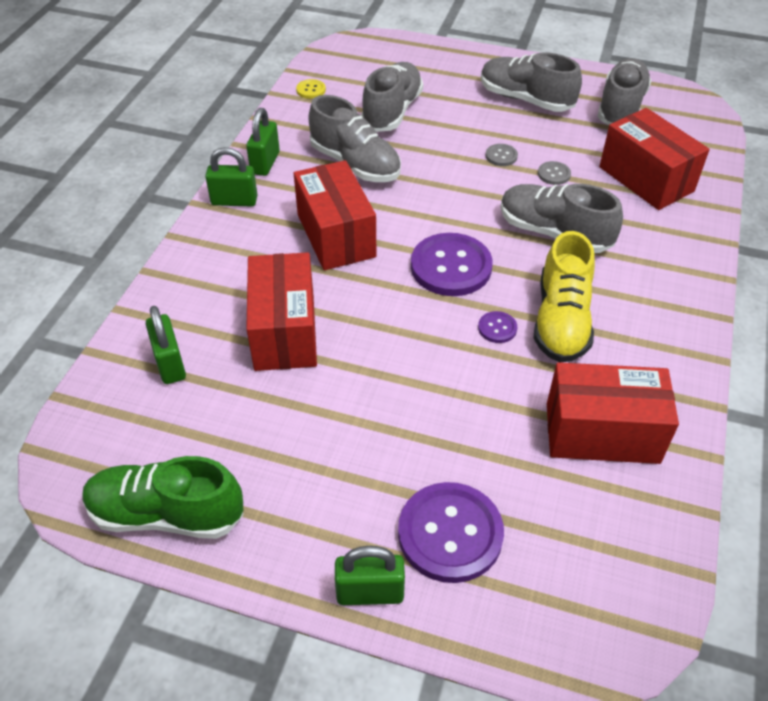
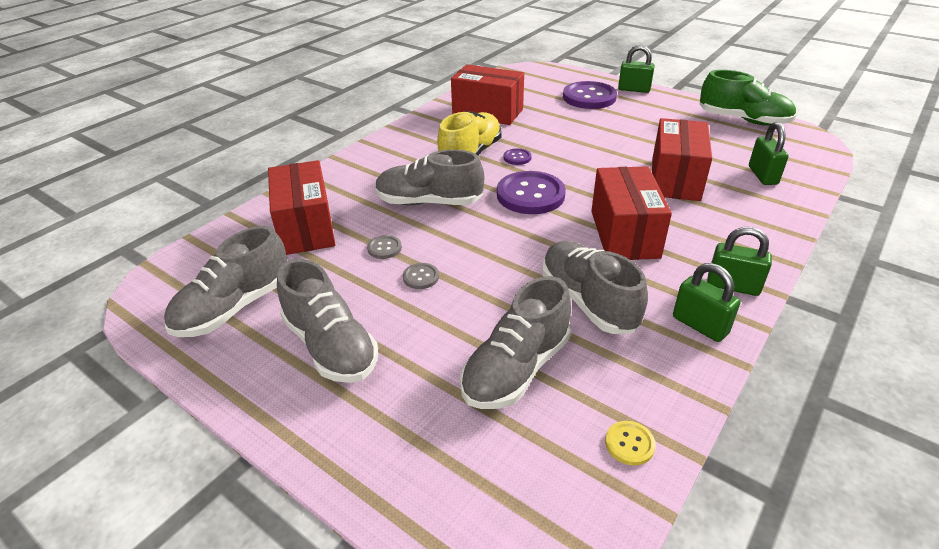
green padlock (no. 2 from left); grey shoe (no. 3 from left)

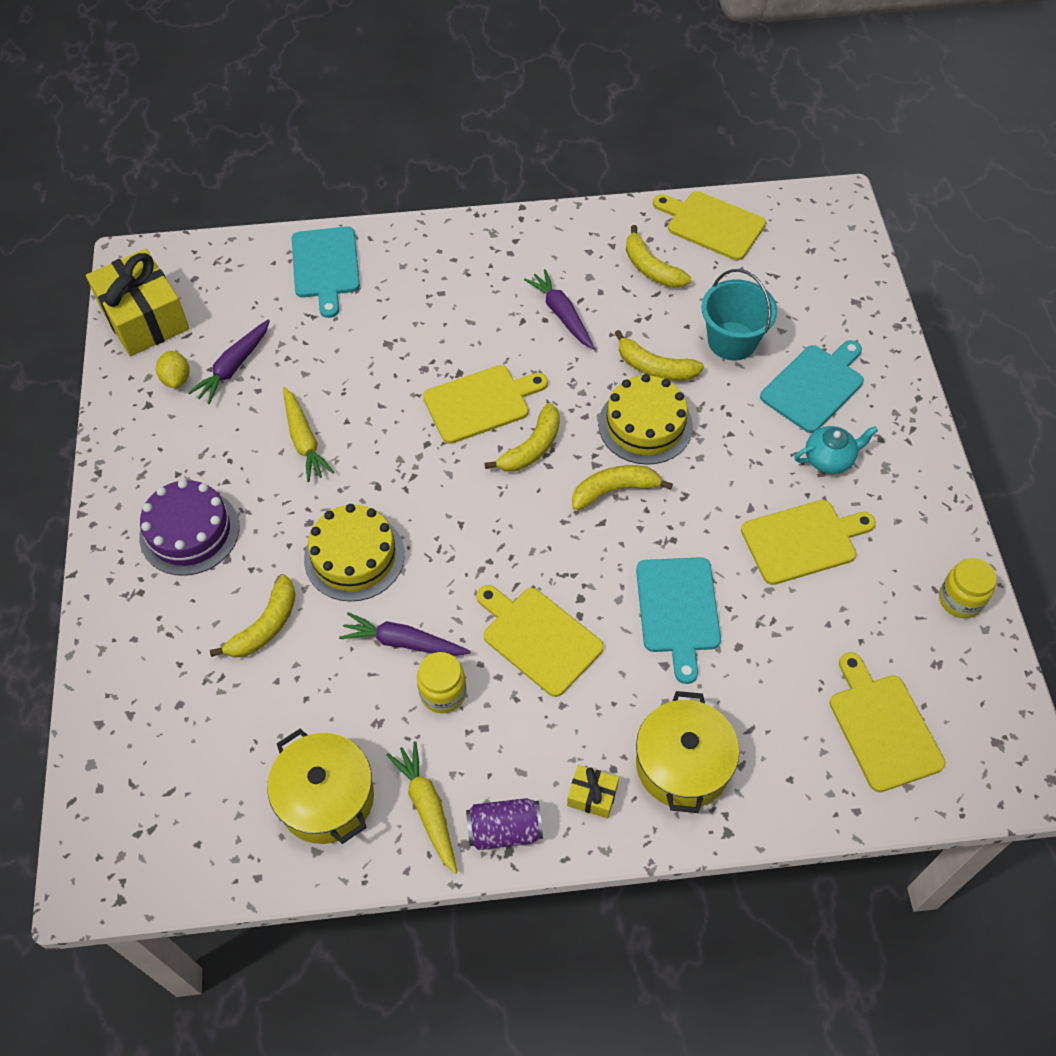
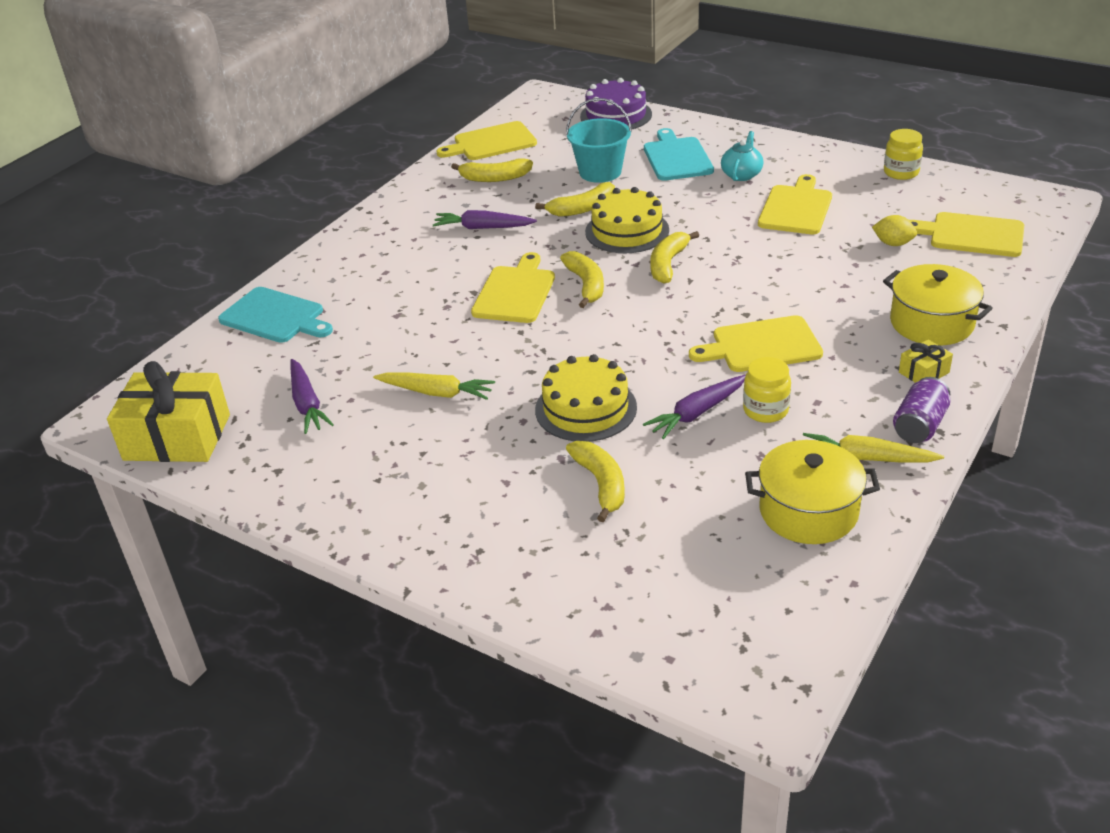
purple cake; yellow lemon; turquoise cutting board (no. 2 from left in the first image)

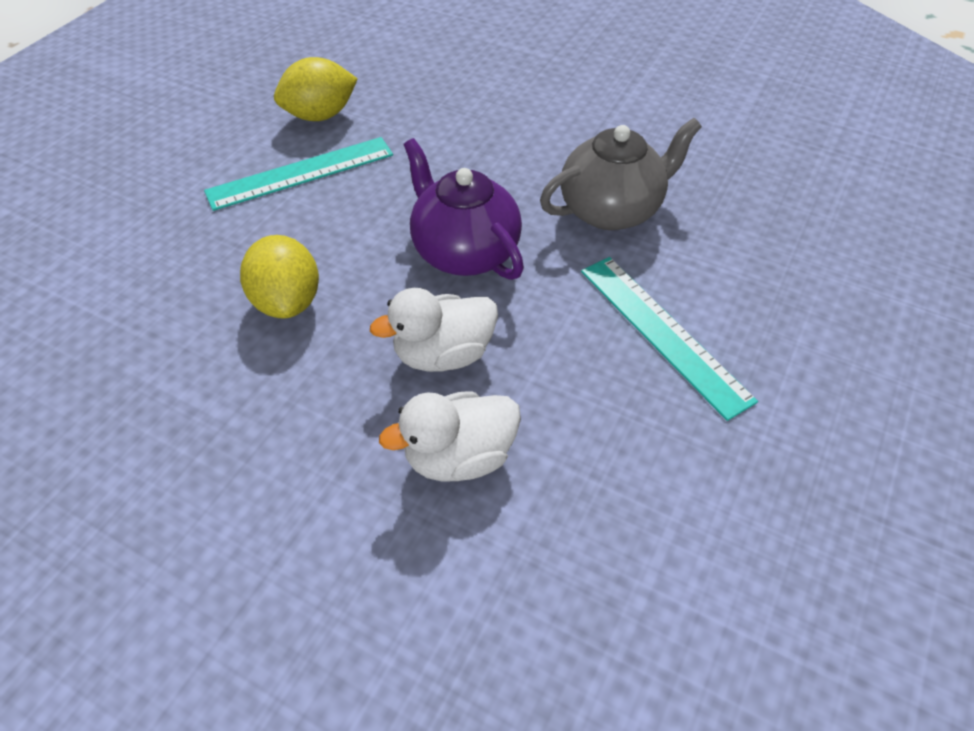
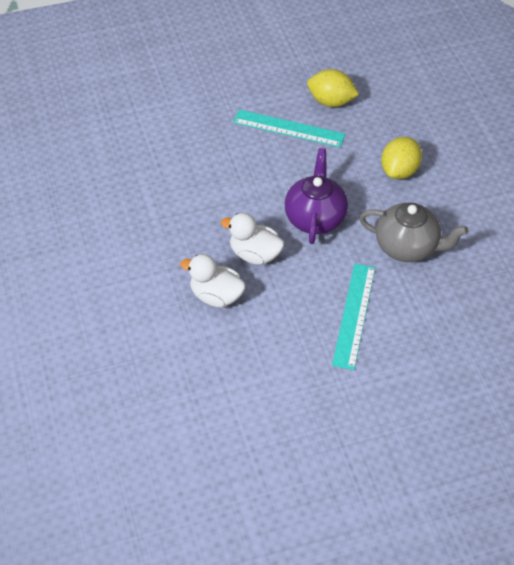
yellow lemon (no. 2 from left)

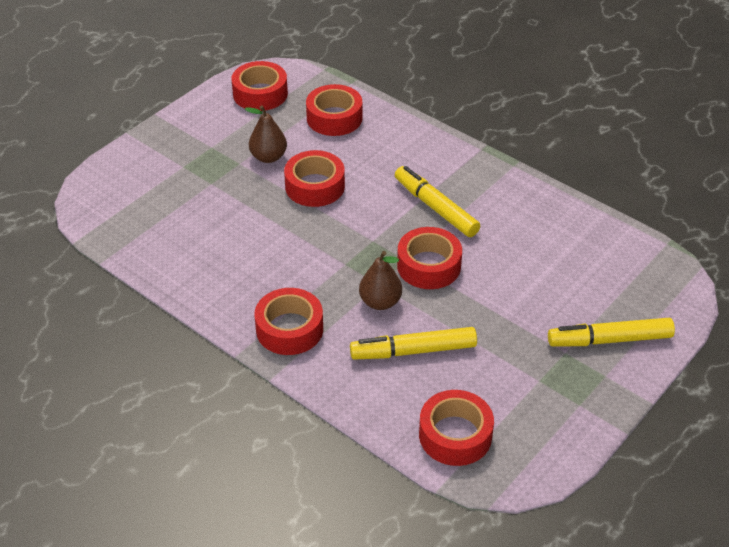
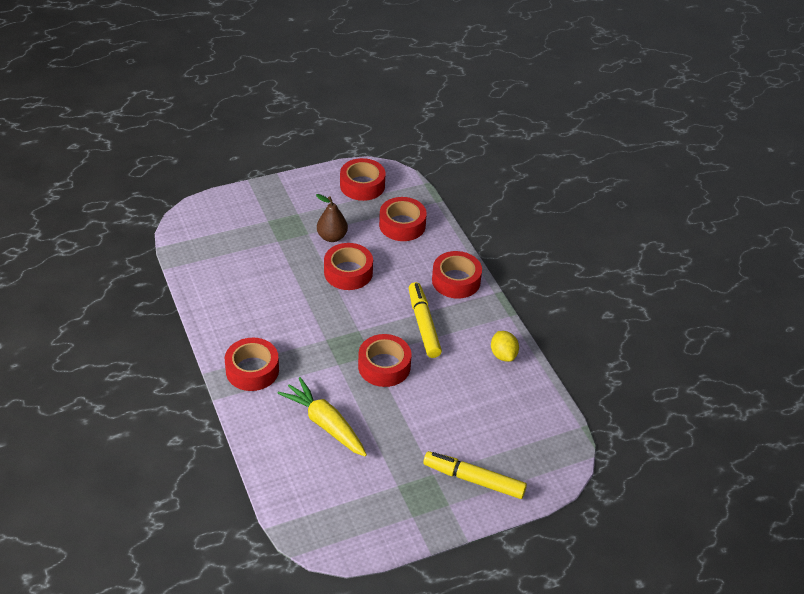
yellow carrot; brown pear (no. 2 from left in the first image); red tape (no. 6 from left); yellow lemon

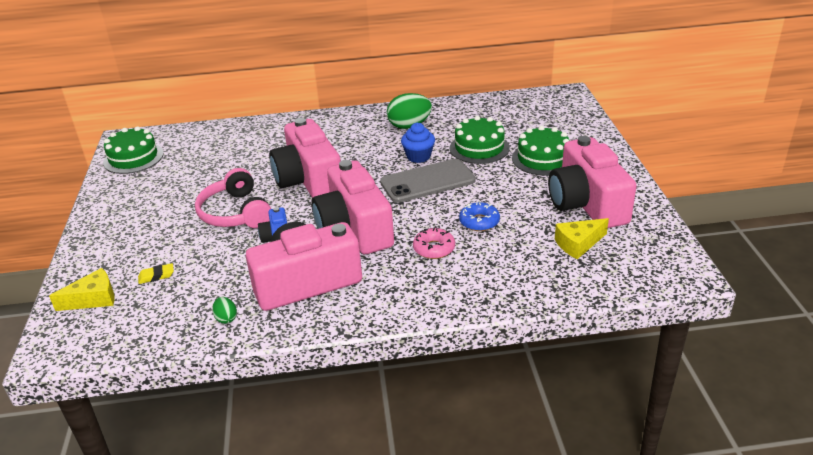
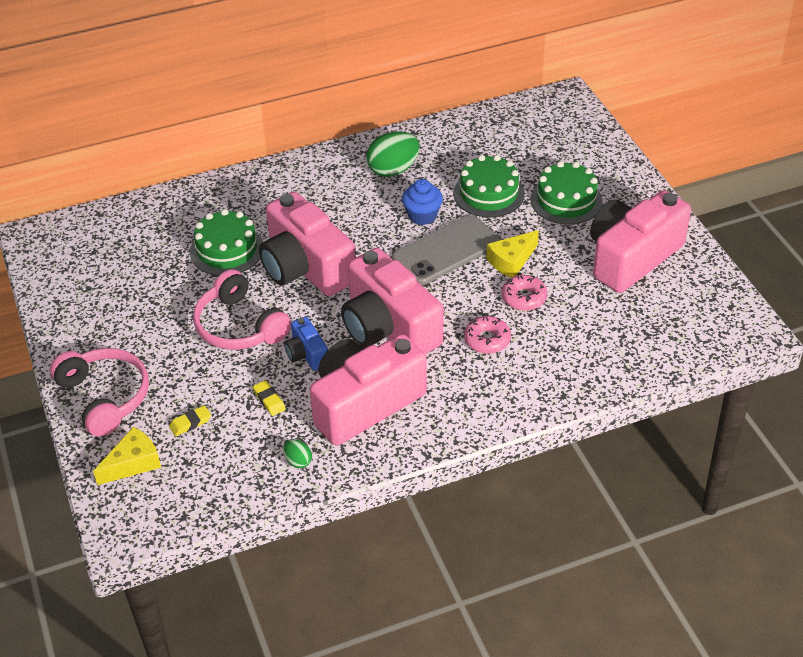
green cake (no. 1 from left); pink donut (no. 2 from left); pink camera (no. 4 from left); yellow cheese (no. 2 from left); pink headphones (no. 1 from left); yellow eraser (no. 2 from left)

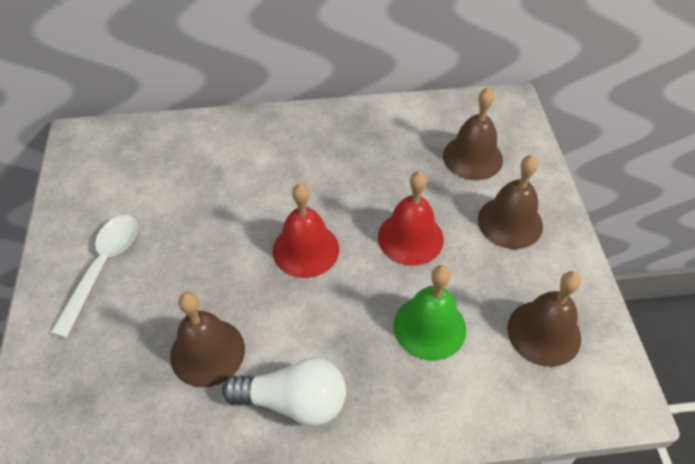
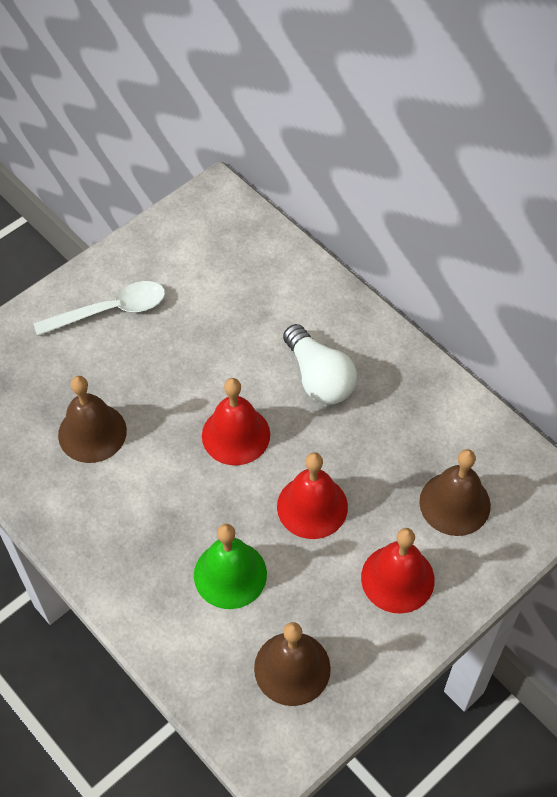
white light bulb; red bell (no. 3 from left)

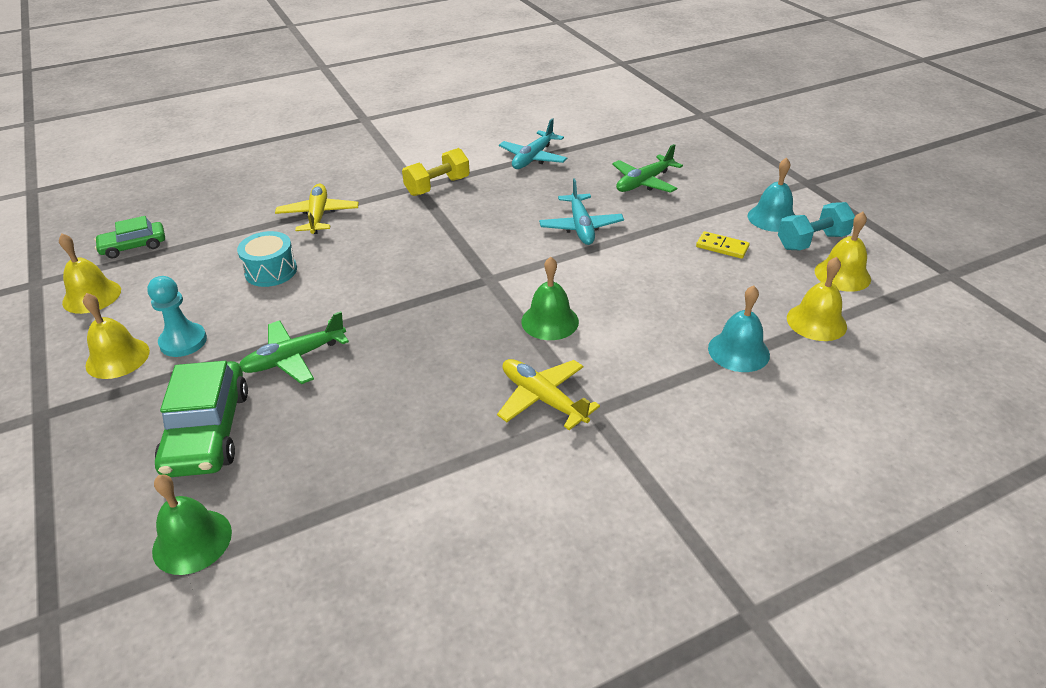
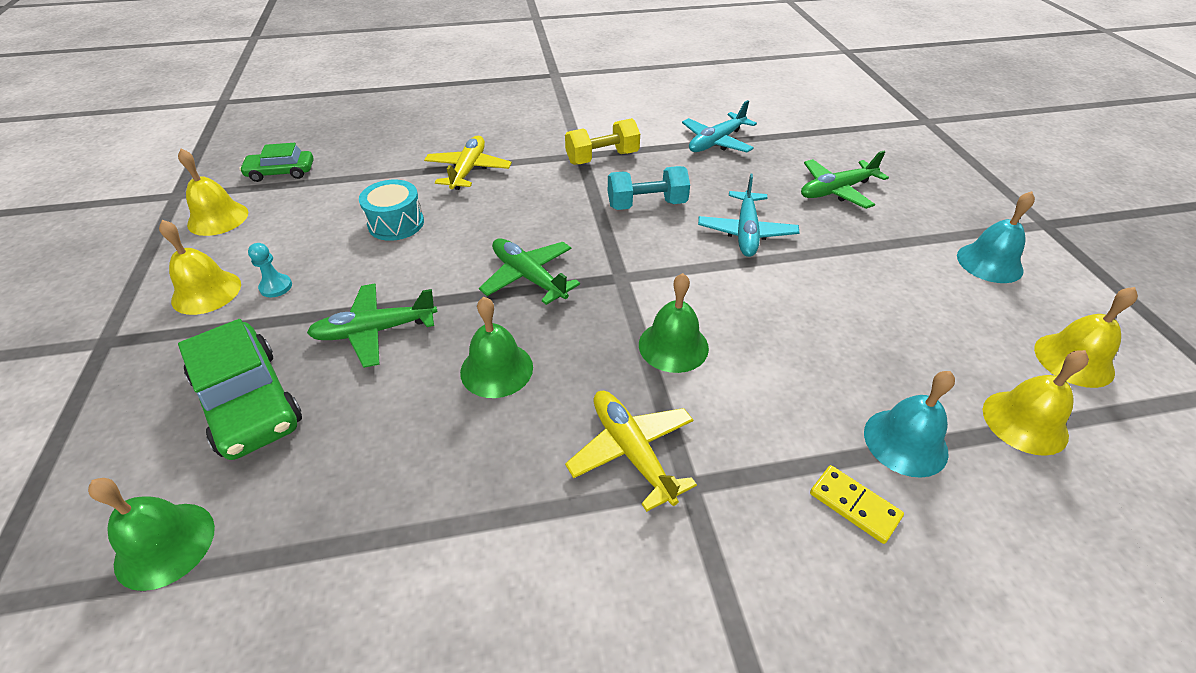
turquoise pawn; green car (no. 1 from left); yellow domino; turquoise dumbbell; green bell (no. 2 from left); green plane (no. 2 from left)

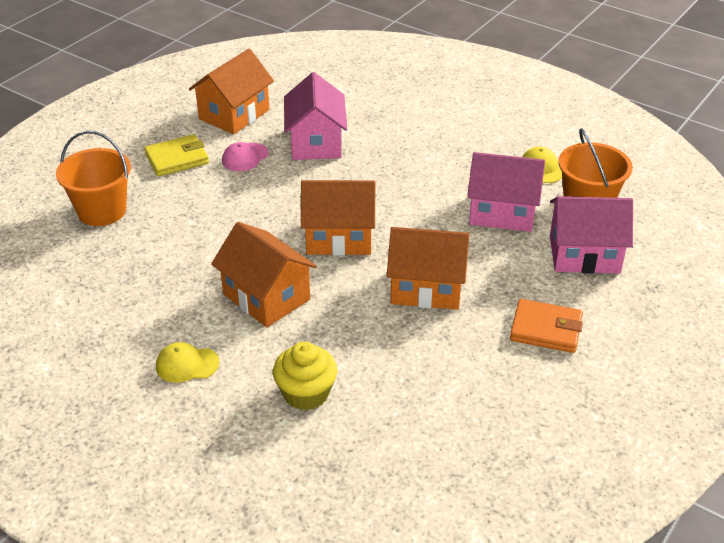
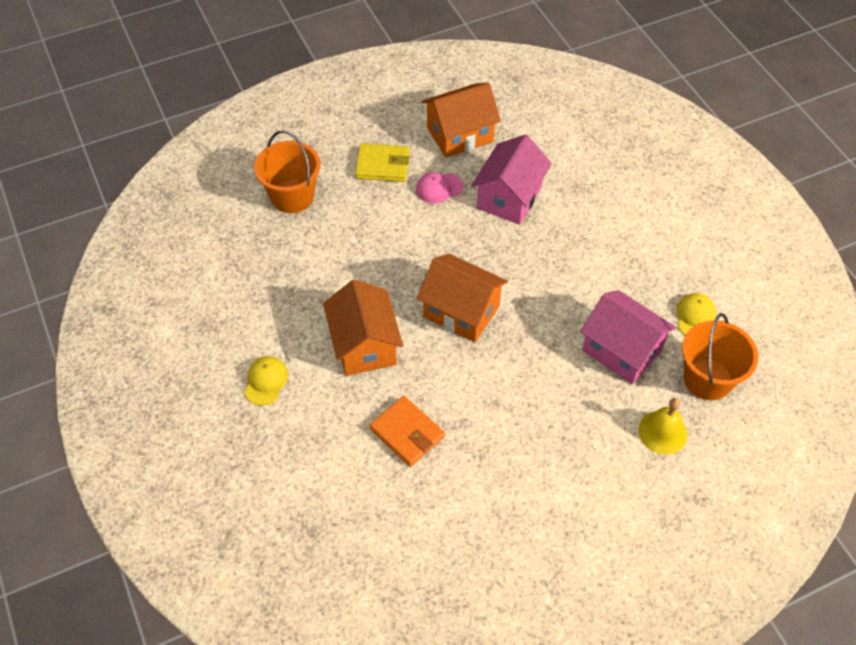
yellow cap (no. 1 from left); yellow cupcake; orange house (no. 4 from left in the first image); orange wallet; yellow bell

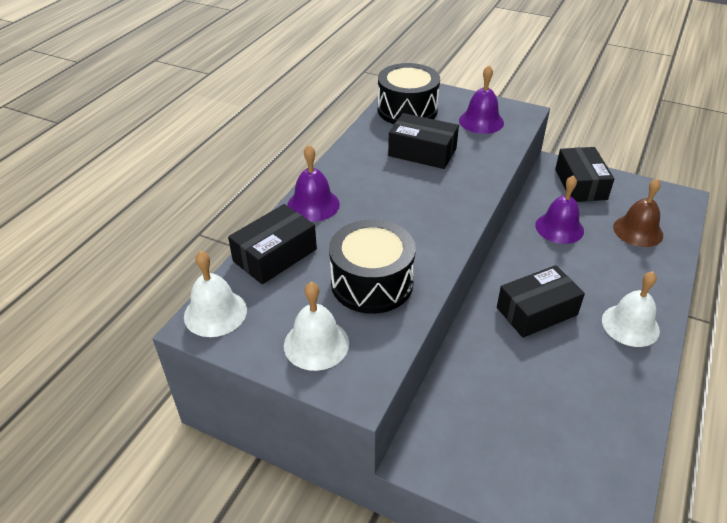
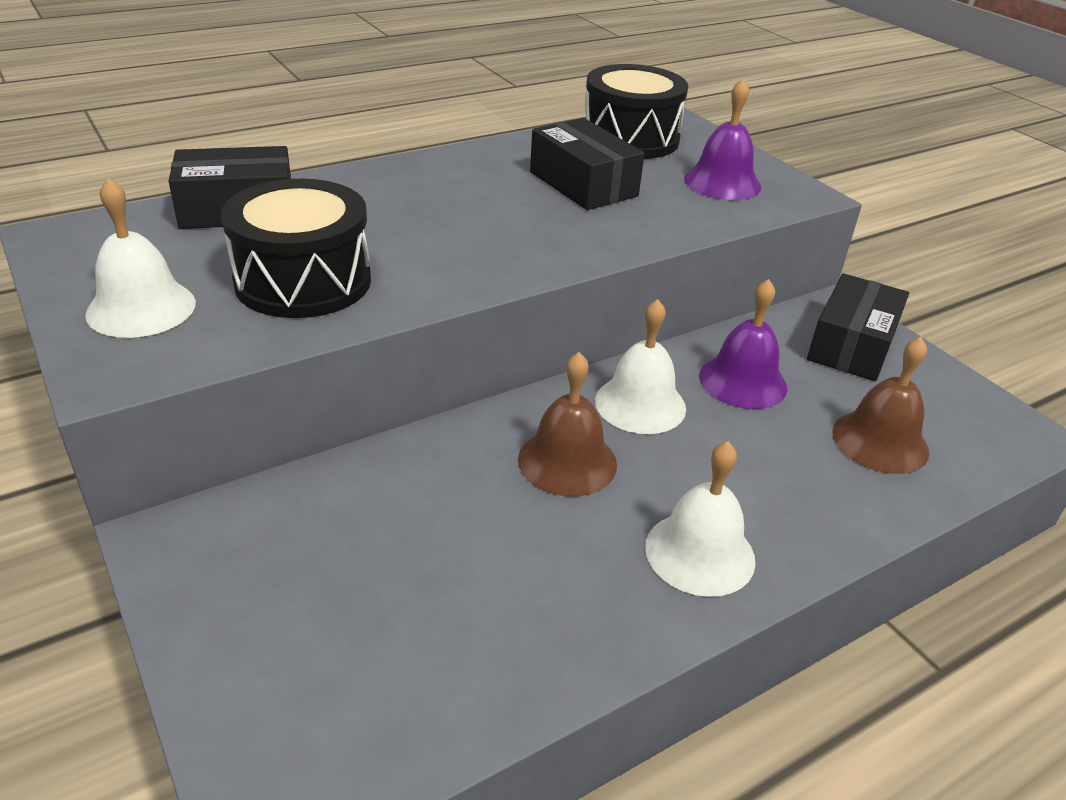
white bell (no. 2 from left); purple bell (no. 1 from left in the first image); brown bell (no. 1 from left)

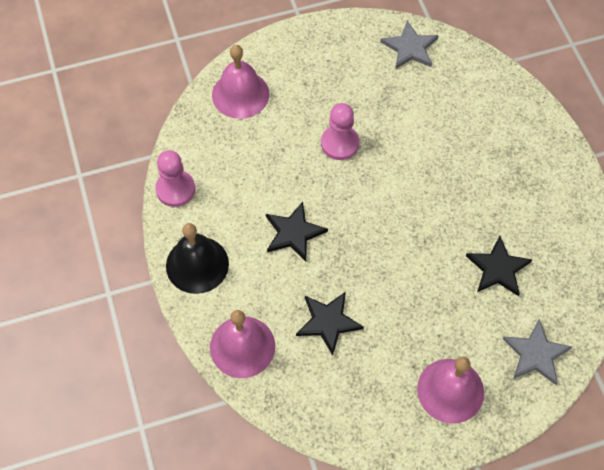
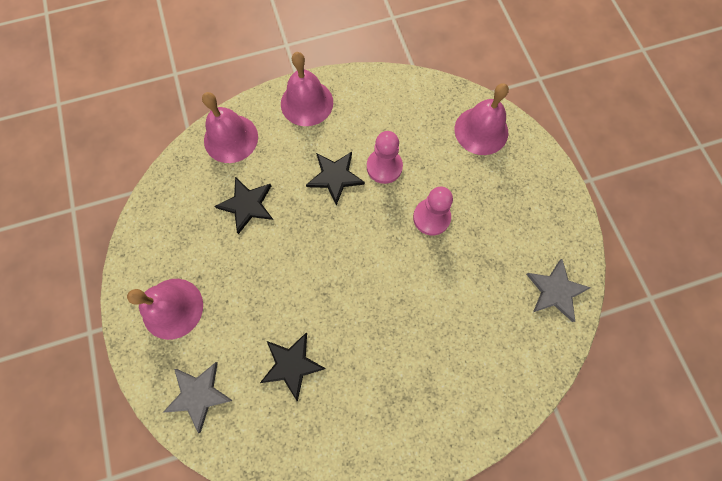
pink pawn (no. 1 from left); pink bell (no. 3 from left)

